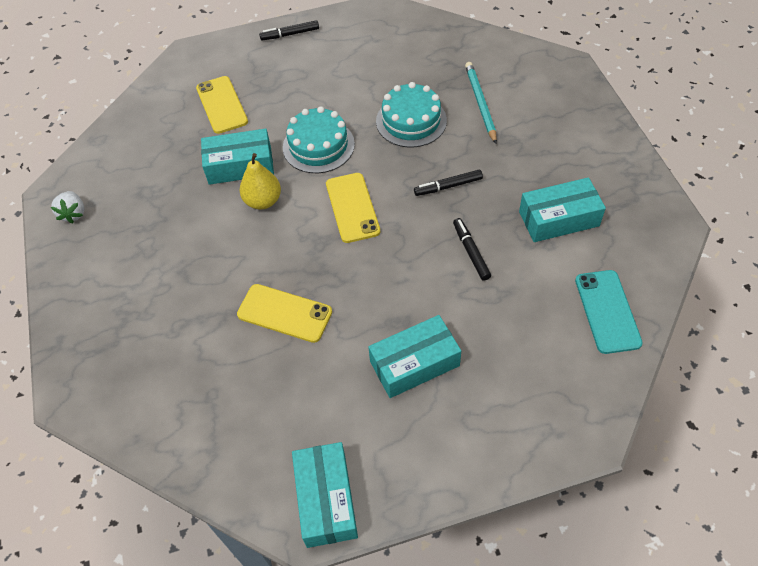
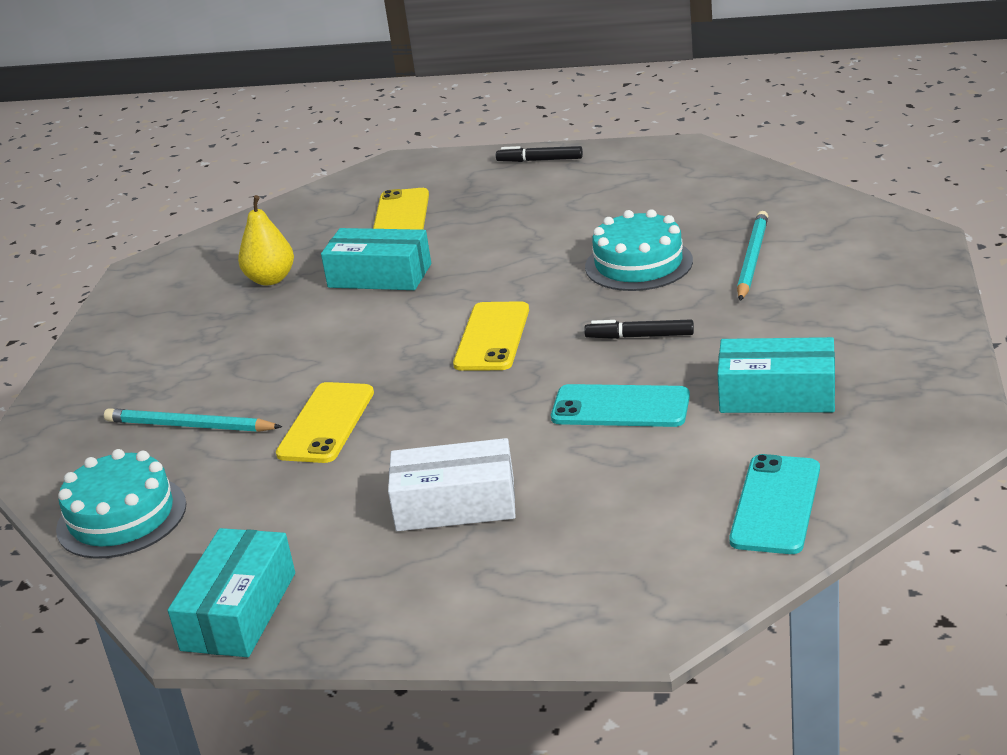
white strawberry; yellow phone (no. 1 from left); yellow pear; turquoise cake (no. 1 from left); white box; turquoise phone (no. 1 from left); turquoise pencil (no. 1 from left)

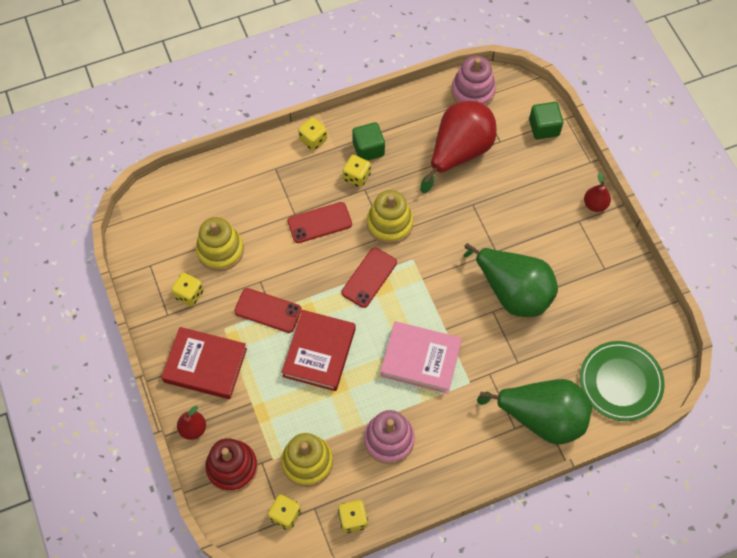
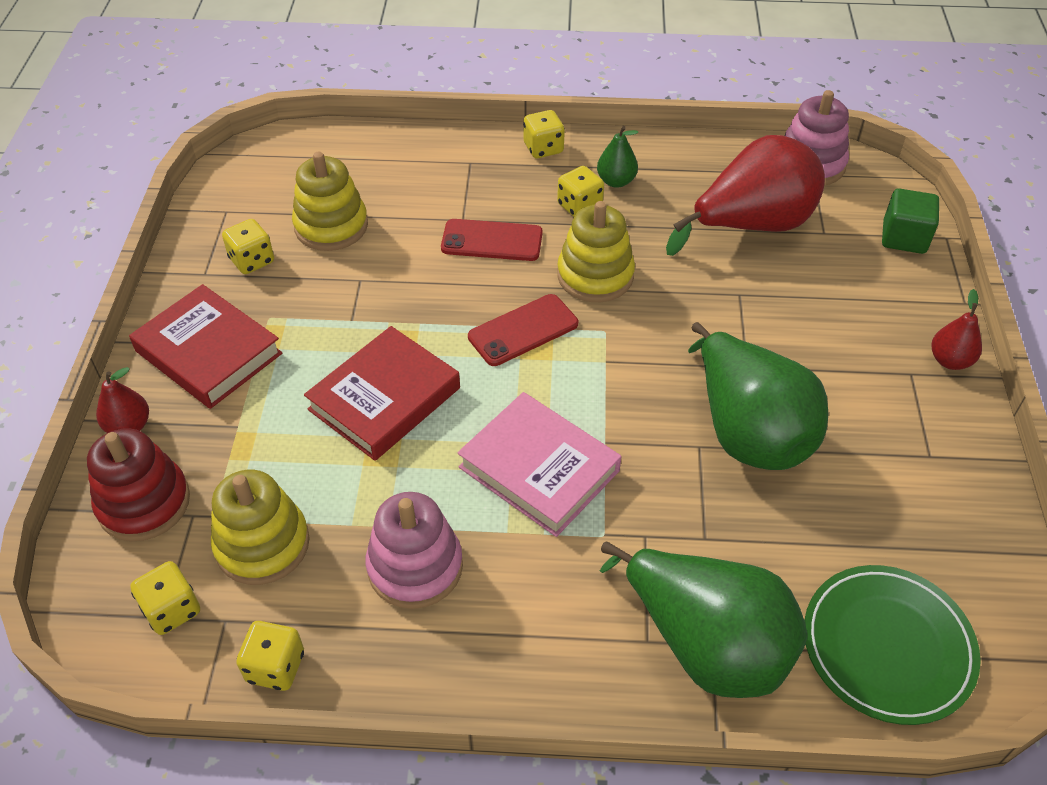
red phone (no. 1 from left in the first image); green pear (no. 1 from left)

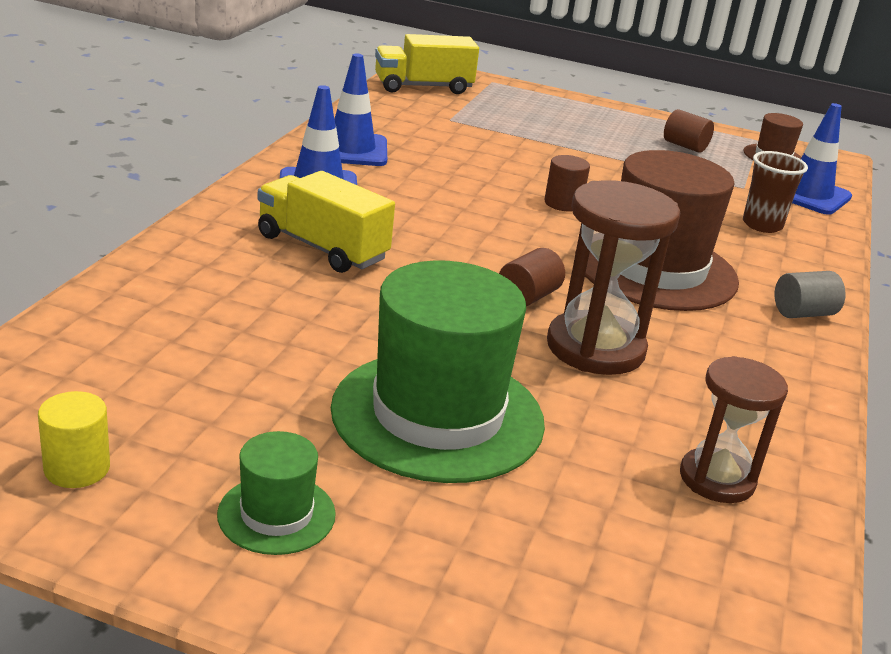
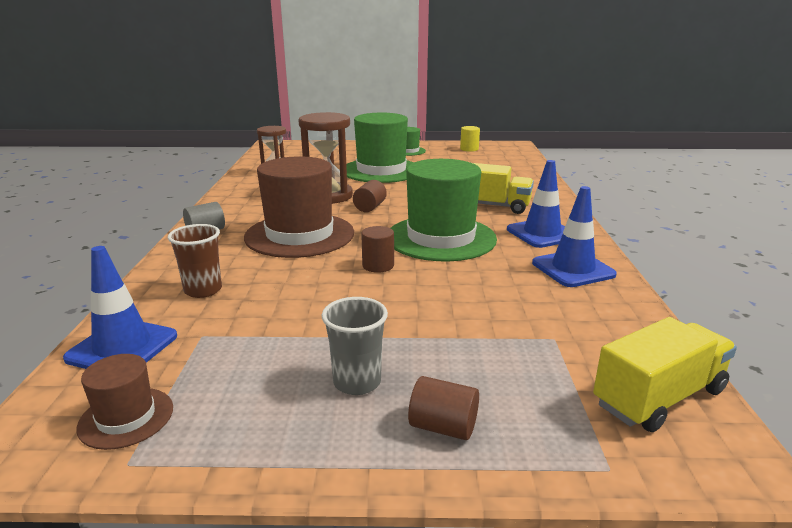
brown cylinder (no. 3 from left); grey cup; green hat (no. 3 from left)

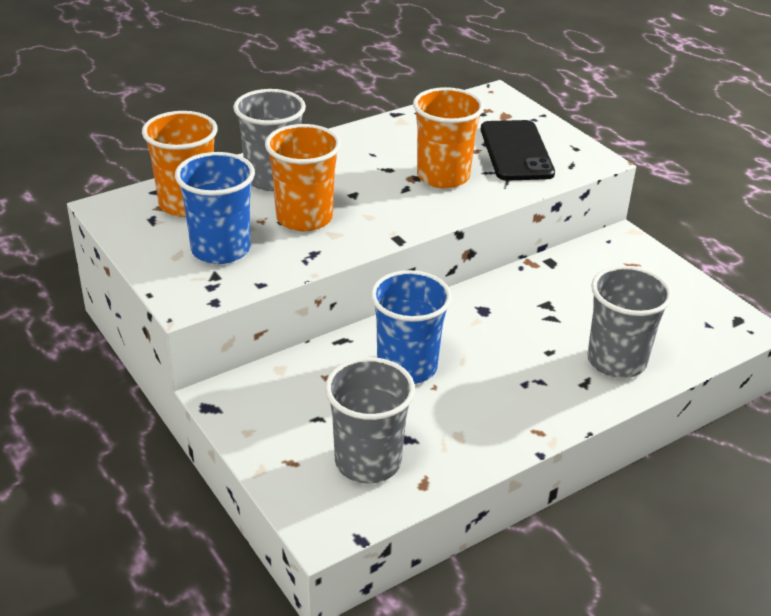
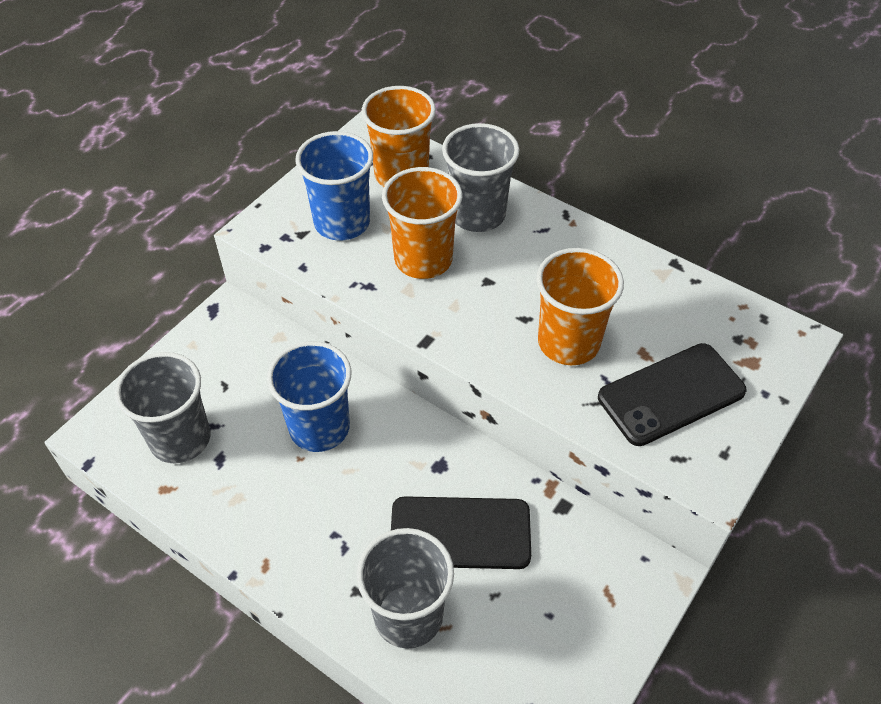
black phone (no. 1 from left)

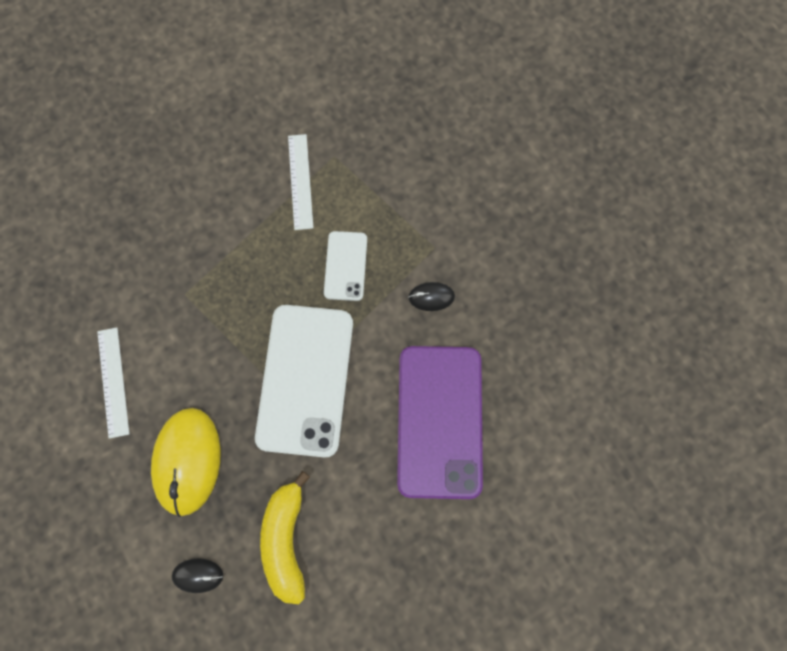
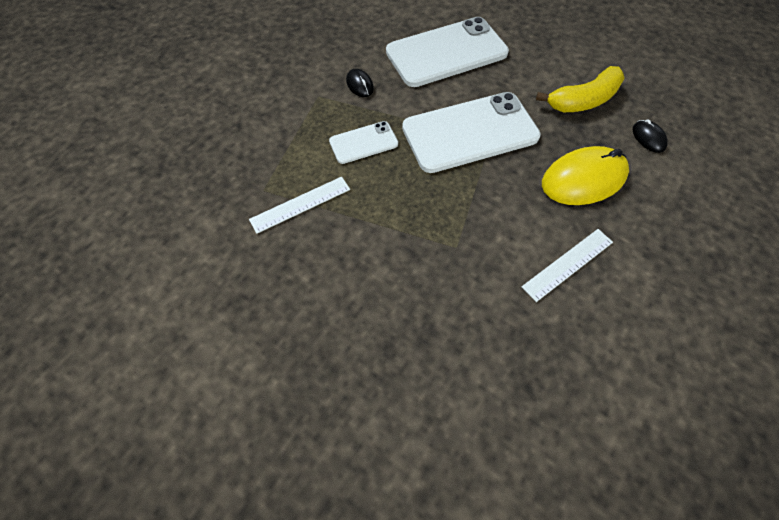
white phone (no. 2 from left)

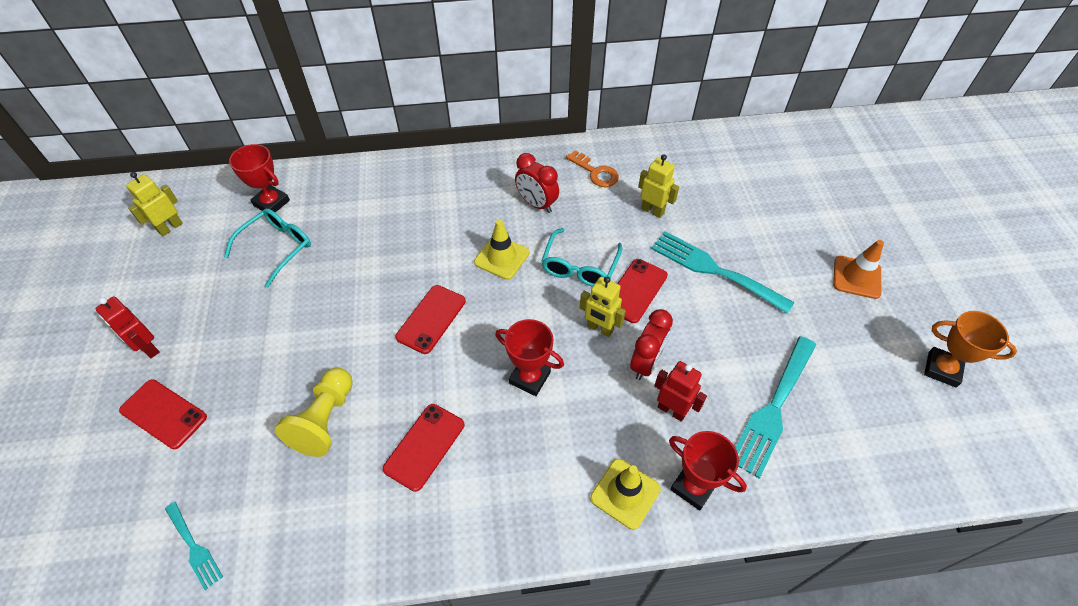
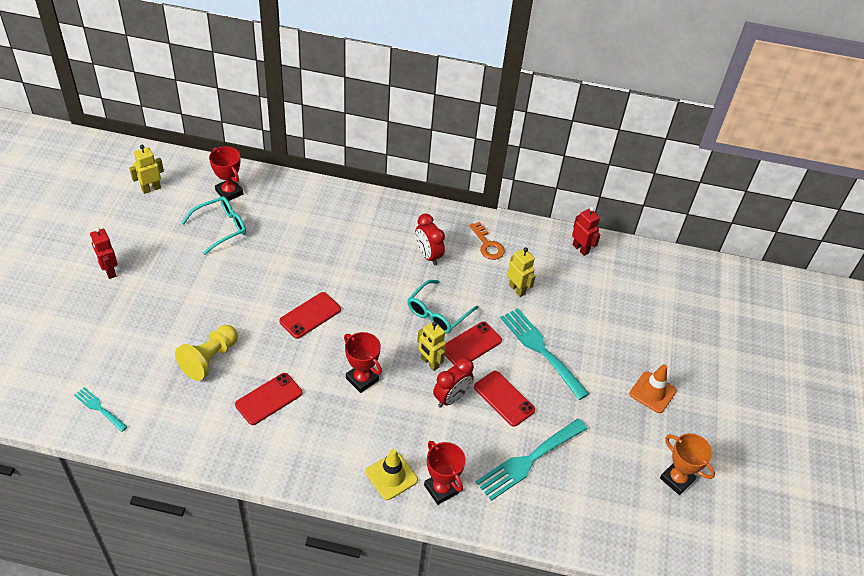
red phone (no. 4 from left); turquoise fork (no. 1 from left); yellow traffic cone (no. 1 from left in the first image); red robot (no. 2 from left)

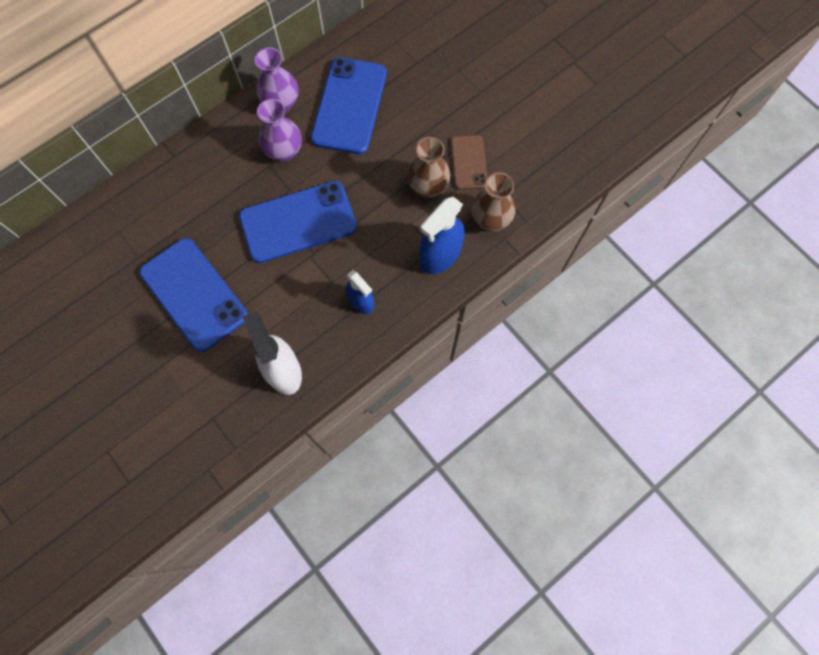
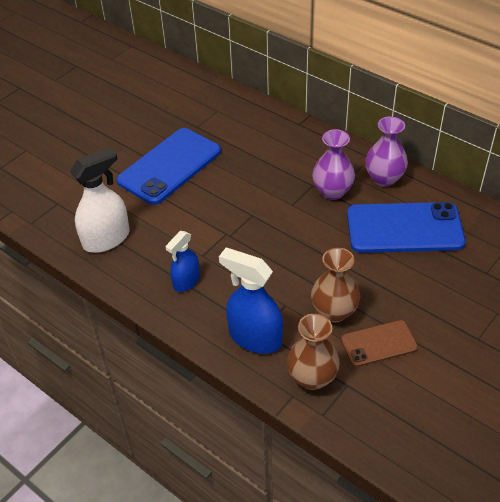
blue phone (no. 2 from left in the first image)

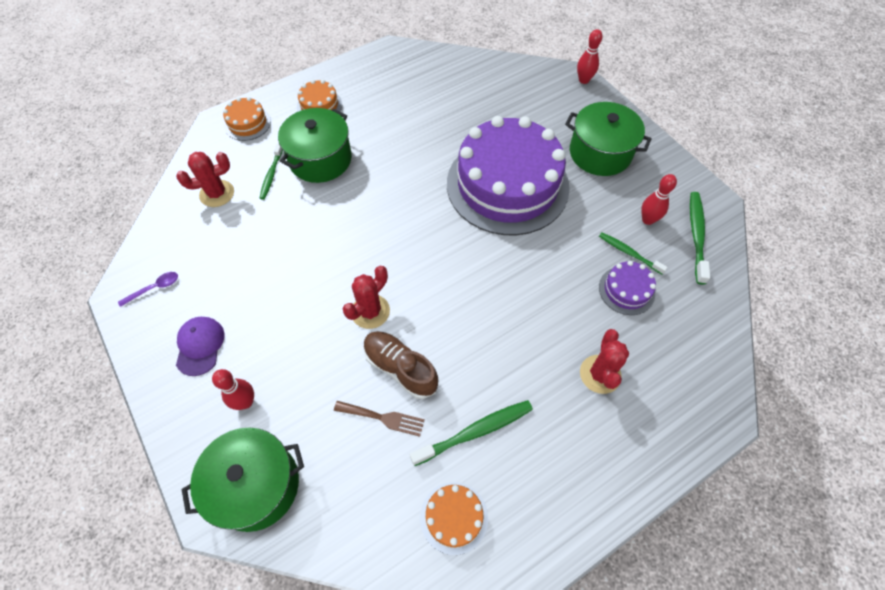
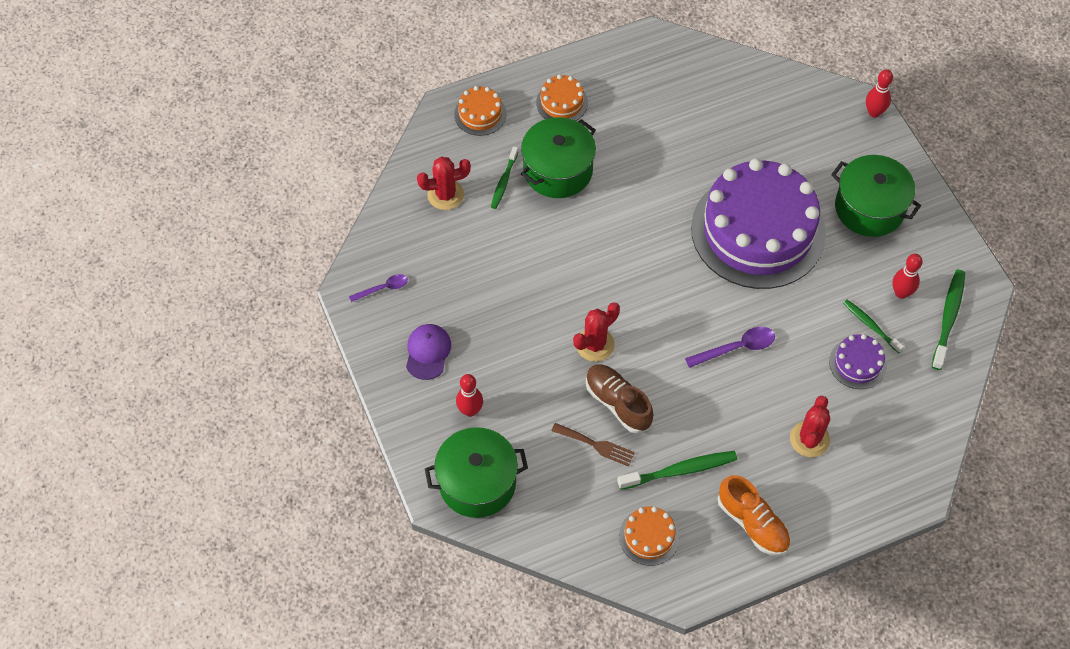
purple spoon (no. 2 from left); orange shoe

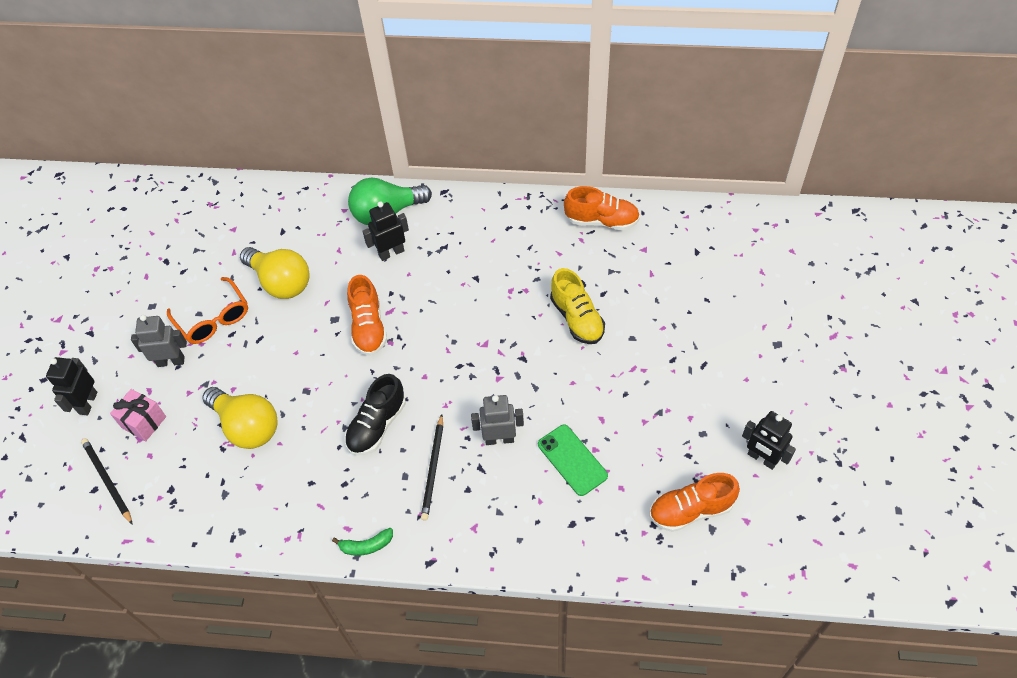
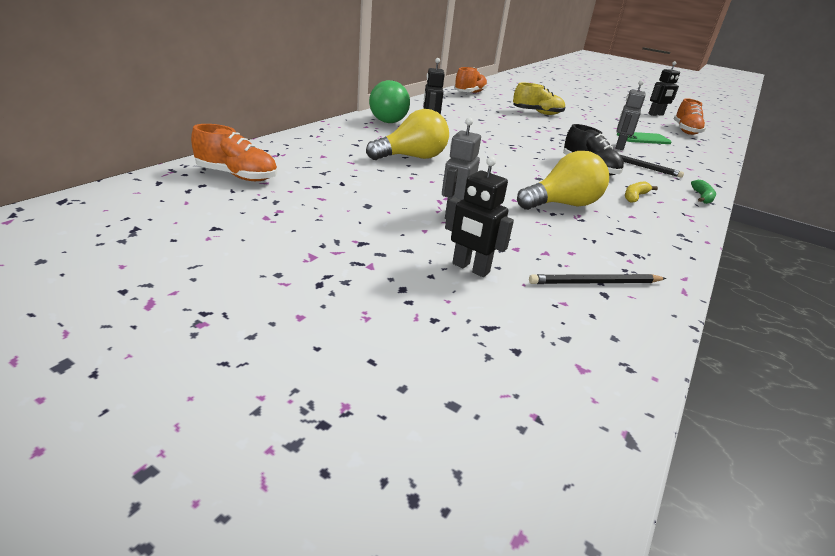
pink gift; orange glasses; orange shoe (no. 1 from left); yellow banana

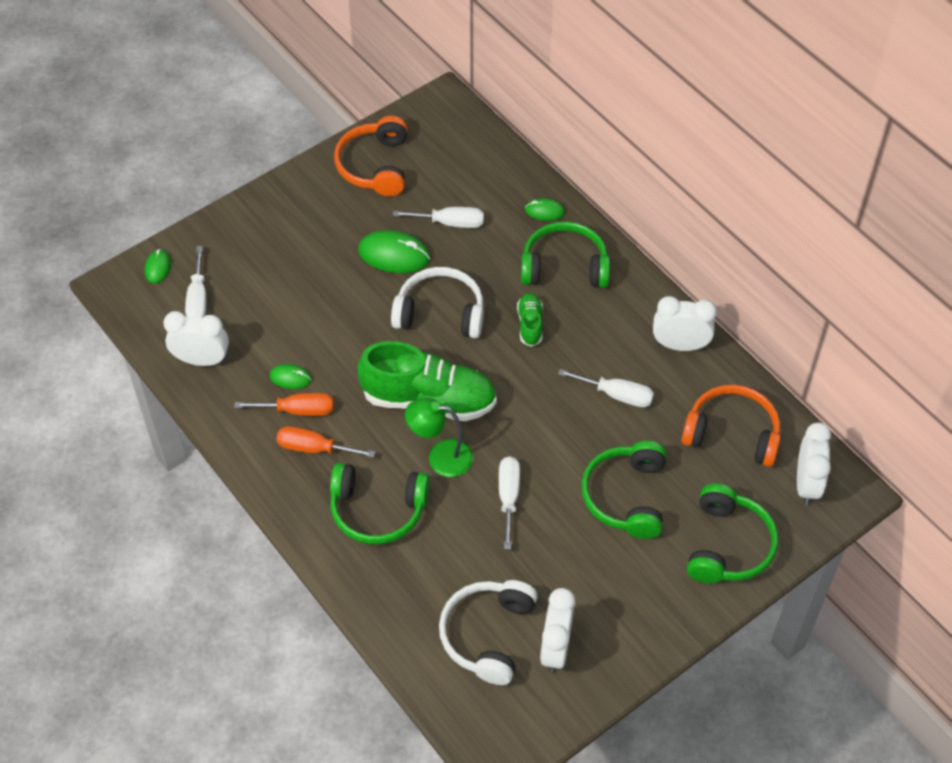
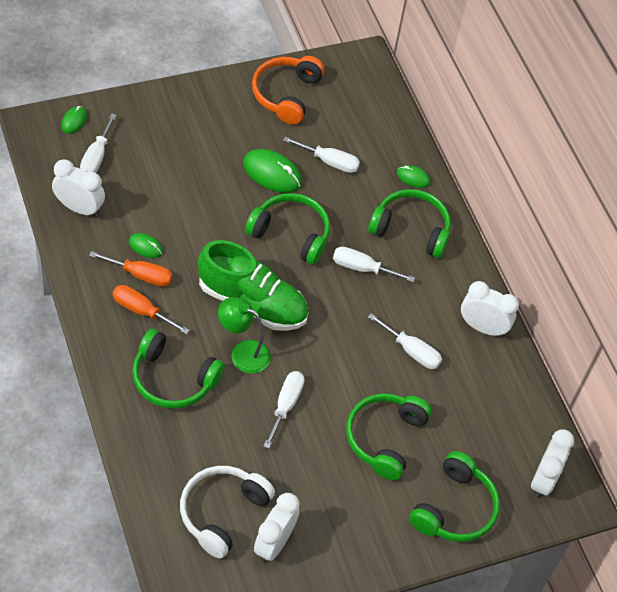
green headphones (no. 2 from left); white screwdriver (no. 4 from left); orange headphones (no. 2 from left in the first image)

